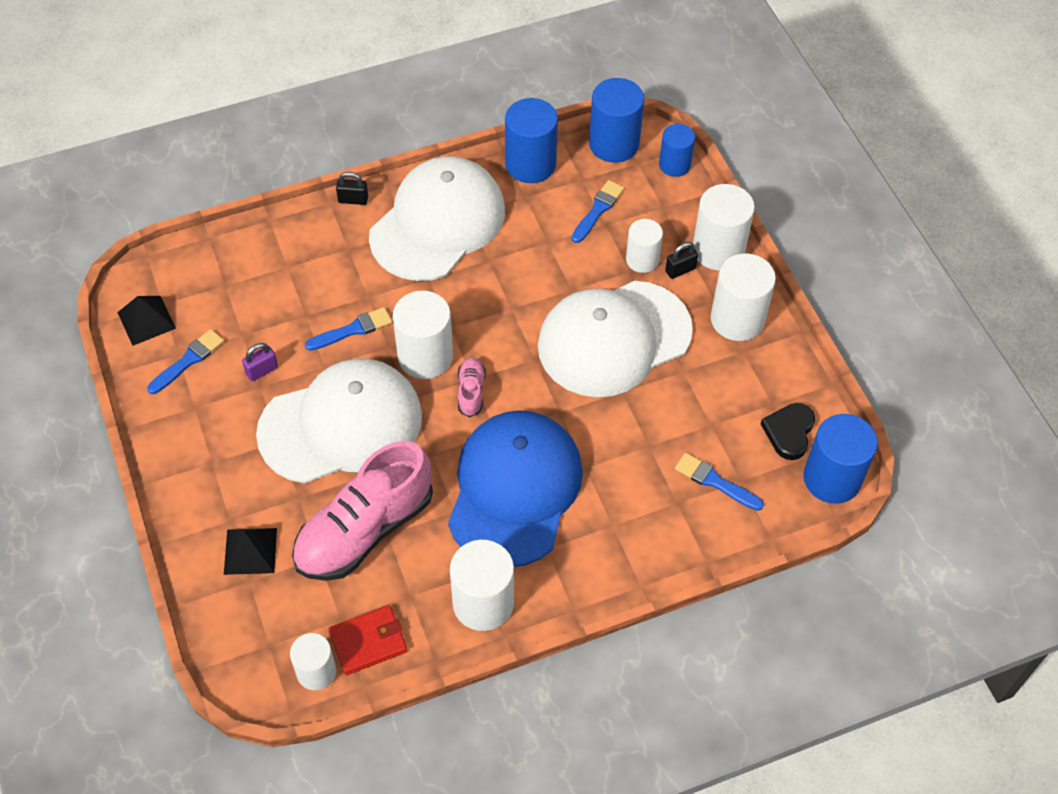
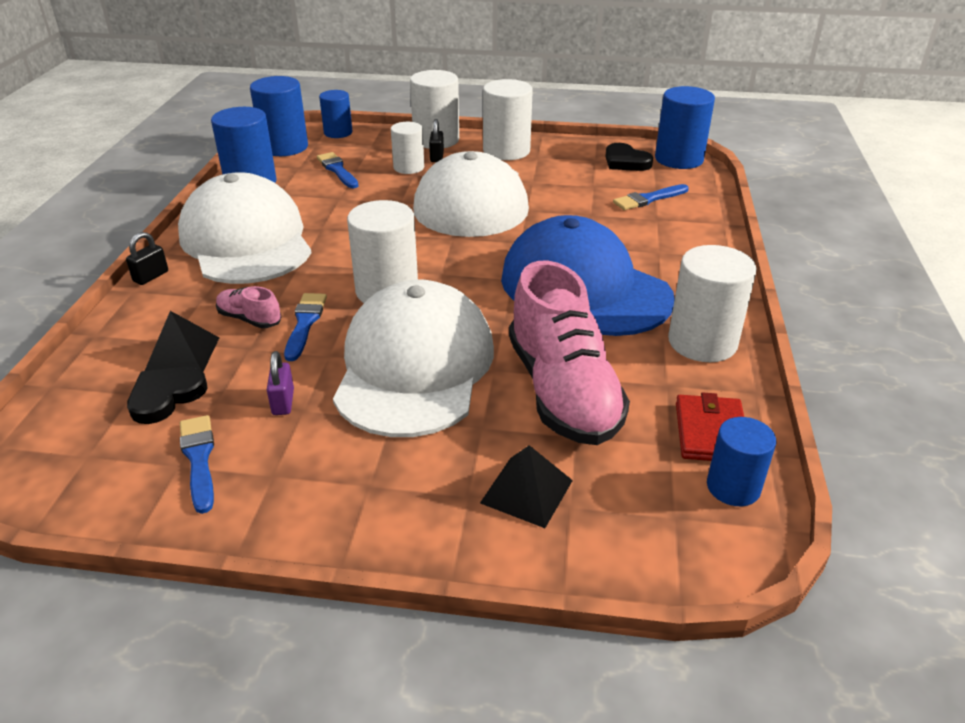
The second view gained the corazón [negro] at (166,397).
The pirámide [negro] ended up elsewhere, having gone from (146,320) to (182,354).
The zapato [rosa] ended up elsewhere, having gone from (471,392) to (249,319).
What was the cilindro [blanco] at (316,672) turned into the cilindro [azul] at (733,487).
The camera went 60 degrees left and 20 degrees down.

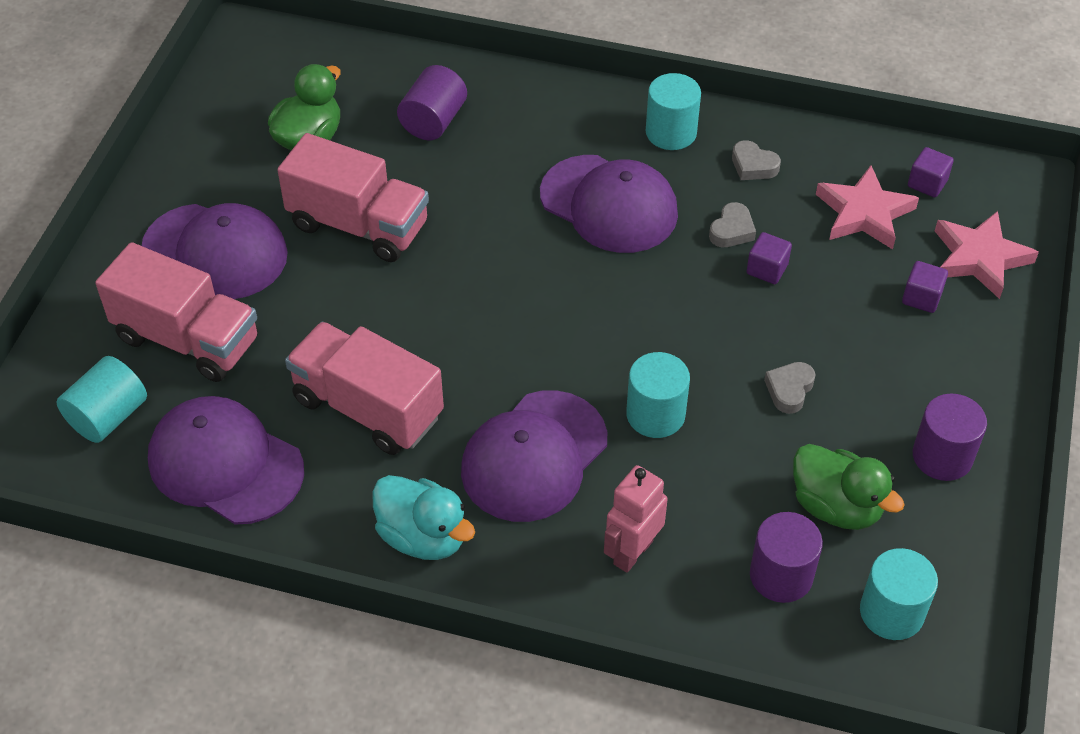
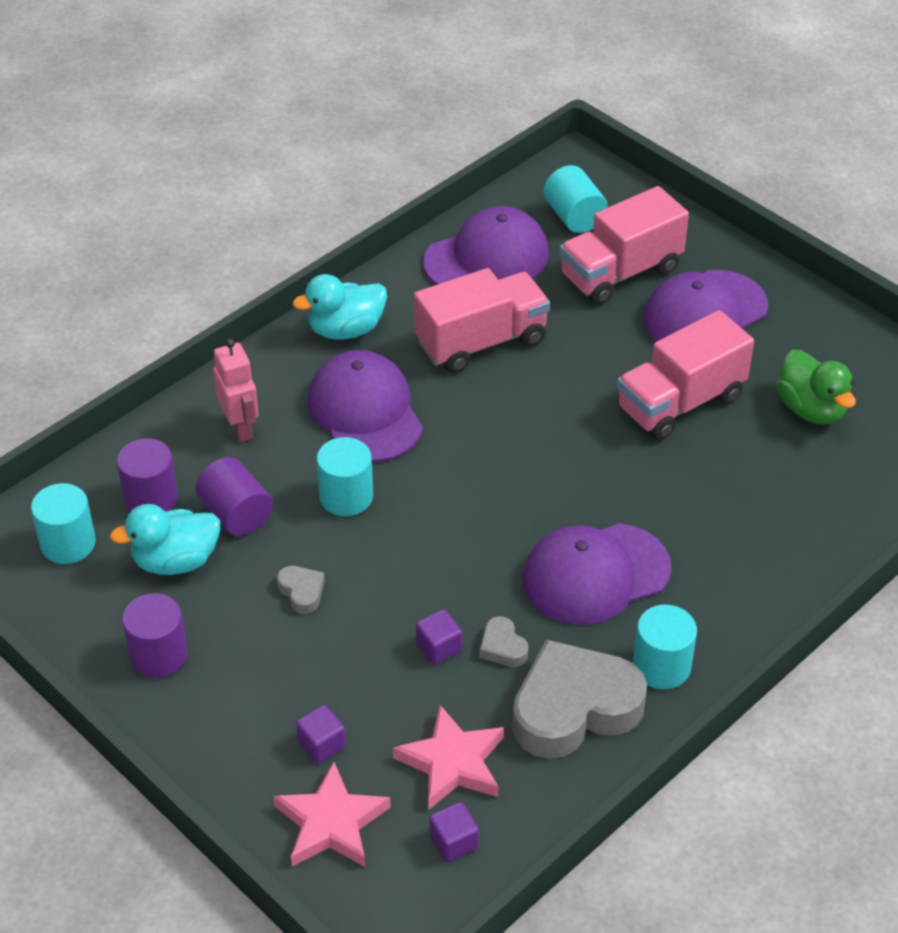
What was the pato [verde] at (836,506) turned into the pato [turquesa] at (175,561).
The cilindro [morado] ended up elsewhere, having gone from (433,121) to (236,514).
The size of the corazón [gris] at (753,166) changed by a factor of 2.40.
The camera went 120 degrees right and 5 degrees down.

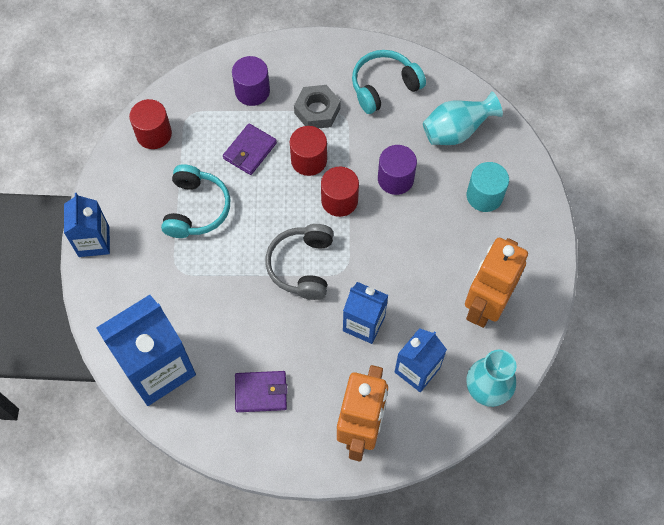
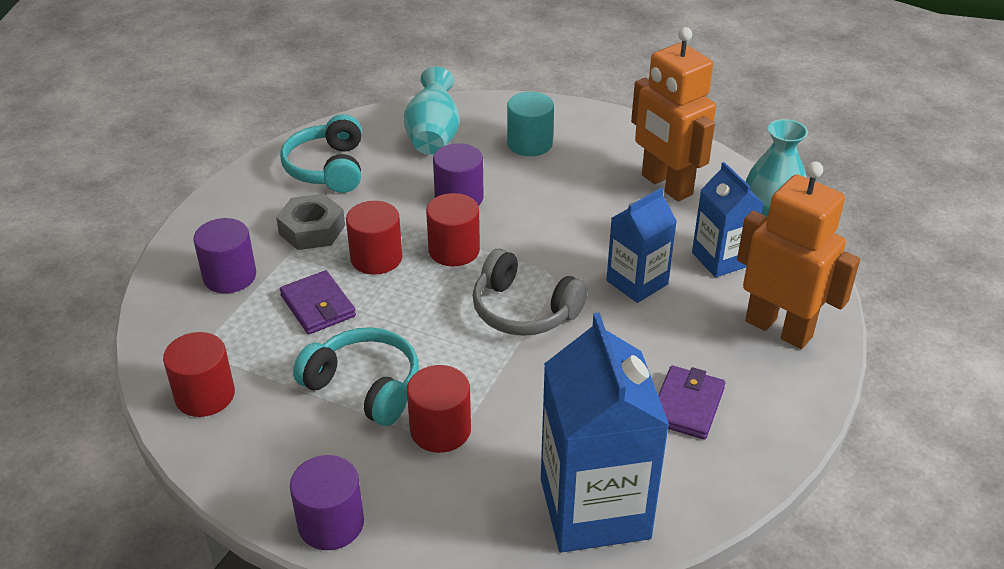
Where the cartón de leche [azul] stood at (94,241), the cilindro [morado] came to stand at (331,523).
The second view gained the cilindro [rojo] at (440,430).
The camera went 65 degrees left and 25 degrees down.

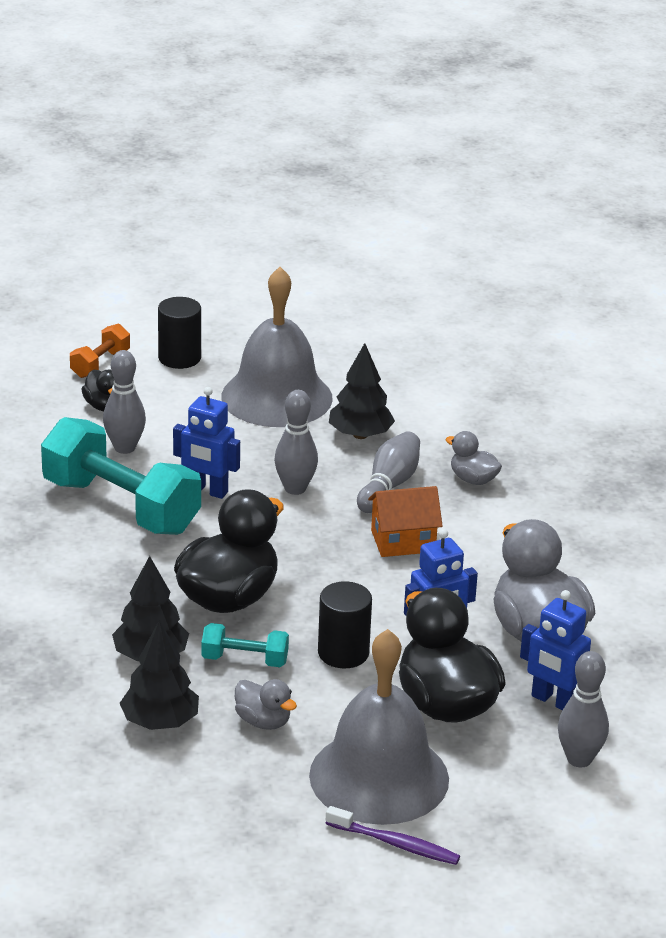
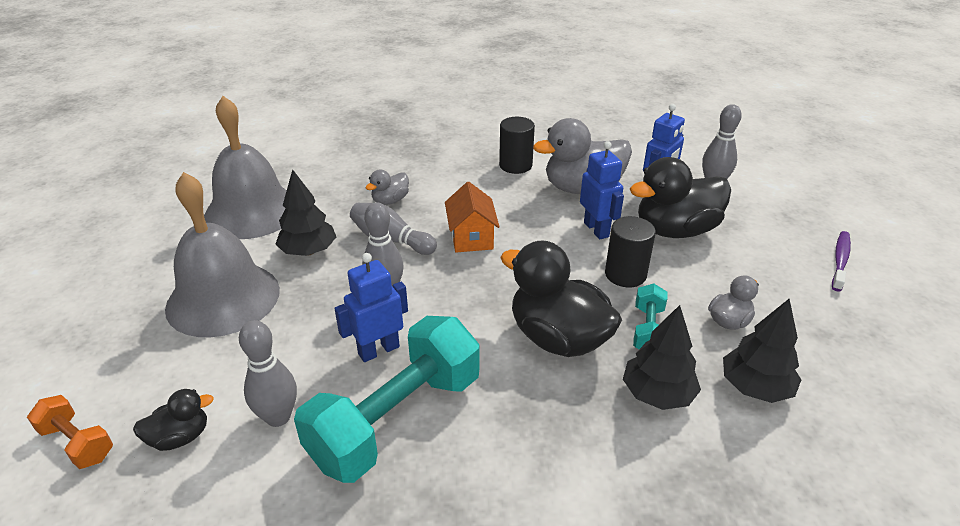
The campana [gris] ended up elsewhere, having gone from (379,777) to (252,211).
The robot [azul] at (207,491) ended up facing another way, 150 degrees counterclockwise from before.
The cilindro [negro] ended up elsewhere, having gone from (179,358) to (515,165).
The camera went 85 degrees left and 5 degrees up.

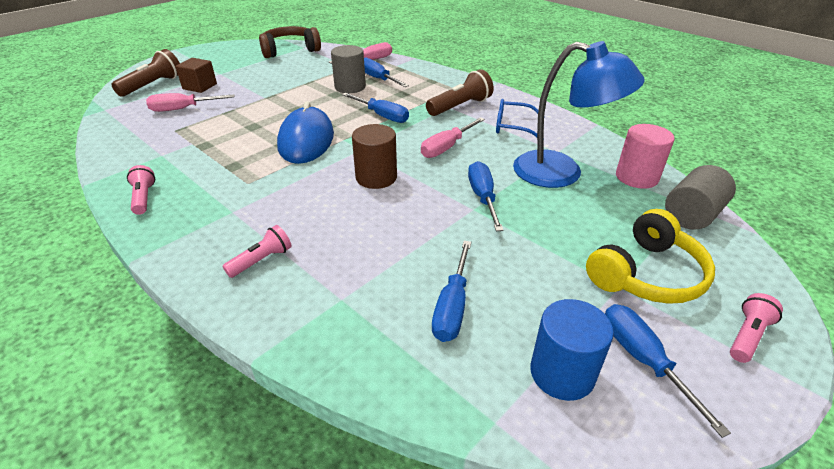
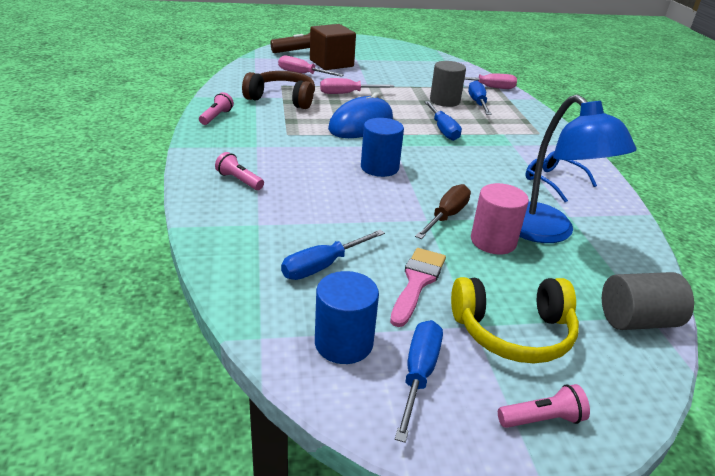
The lámpara de mano [rosa] at (262,260) ended up facing another way, 135 degrees counterclockwise from before.
The auriculares [marrón] ended up elsewhere, having gone from (290,50) to (282,99).
The size of the cubo [marrón] at (200,86) changed by a factor of 1.59.
The destornillador [rosa] ended up elsewhere, having gone from (447,147) to (347,93).
What was the cilindro [marrón] at (376,177) turned into the cilindro [azul] at (379,167).
The second view gained the pincel [rosa] at (417,282).
What was the destornillador [azul] at (483,197) turned into the destornillador [marrón] at (446,216).
The cilindro [rosa] ended up elsewhere, having gone from (636,177) to (493,241).
The second view lost the lámpara de mano [marrón] at (460,106).
The camera went 35 degrees right and 5 degrees down.

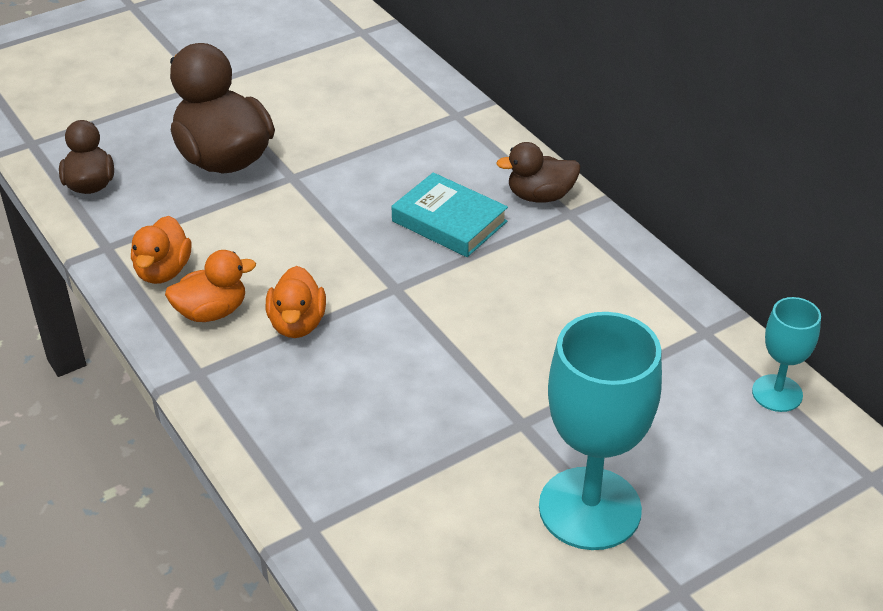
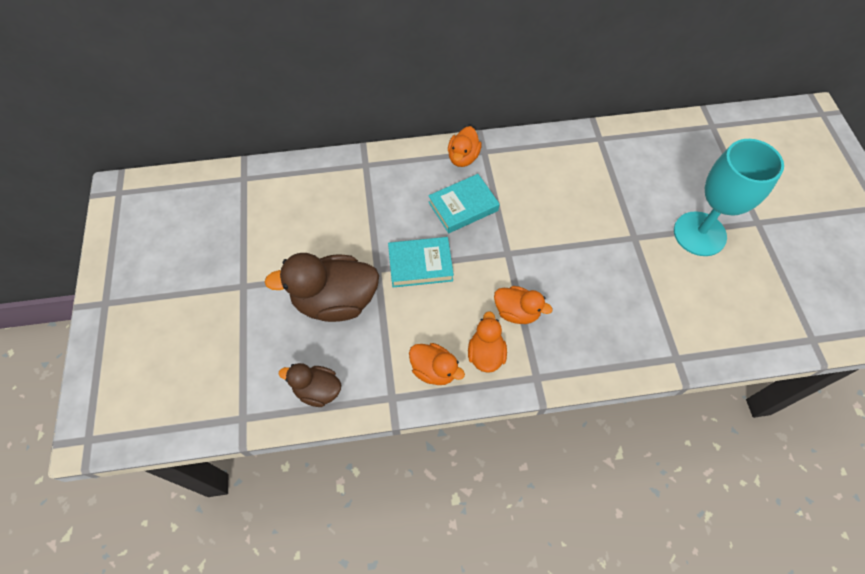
The second view gained the libro [turquesa] at (420,265).
What was the pato [marrón] at (540,196) turned into the pato [naranja] at (463,157).
The second view lost the copa [turquesa] at (777,393).
The camera went 65 degrees left and 20 degrees up.

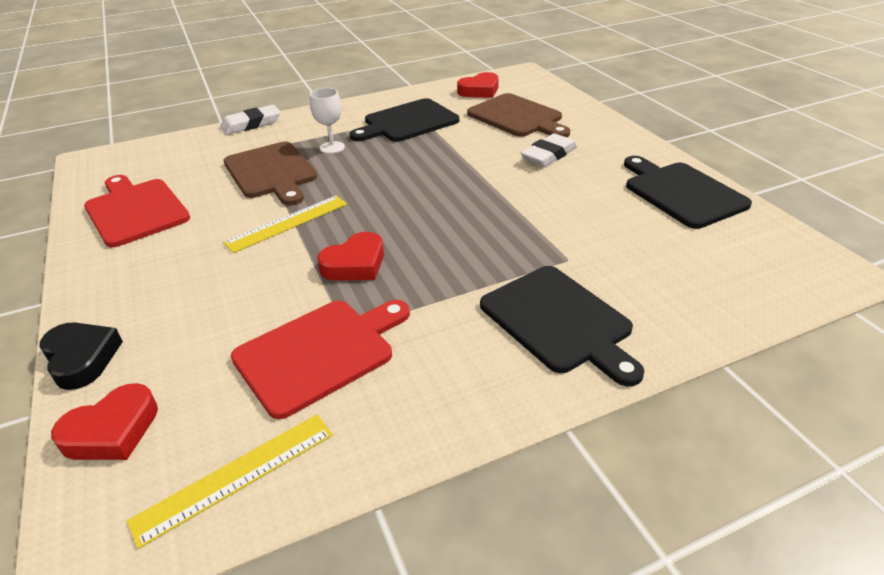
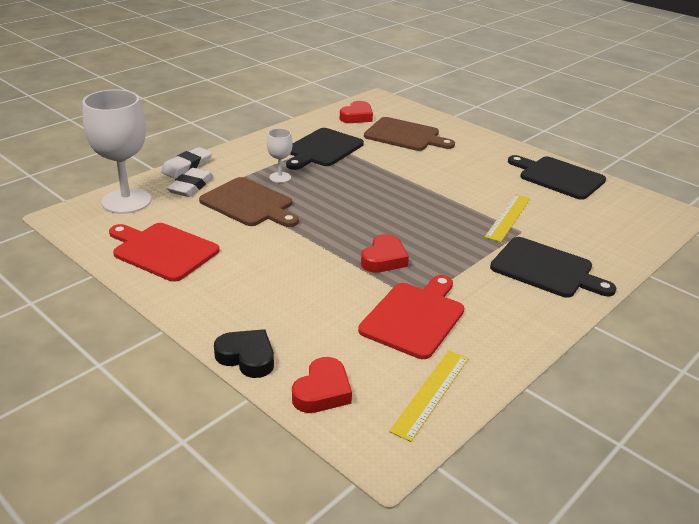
The second view gained the copa [blanco] at (126,201).
The goma de borrar [blanco] ended up elsewhere, having gone from (548,155) to (191,186).
The regla [amarillo] ended up elsewhere, having gone from (287,223) to (508,217).
The camera went 25 degrees left and 5 degrees down.

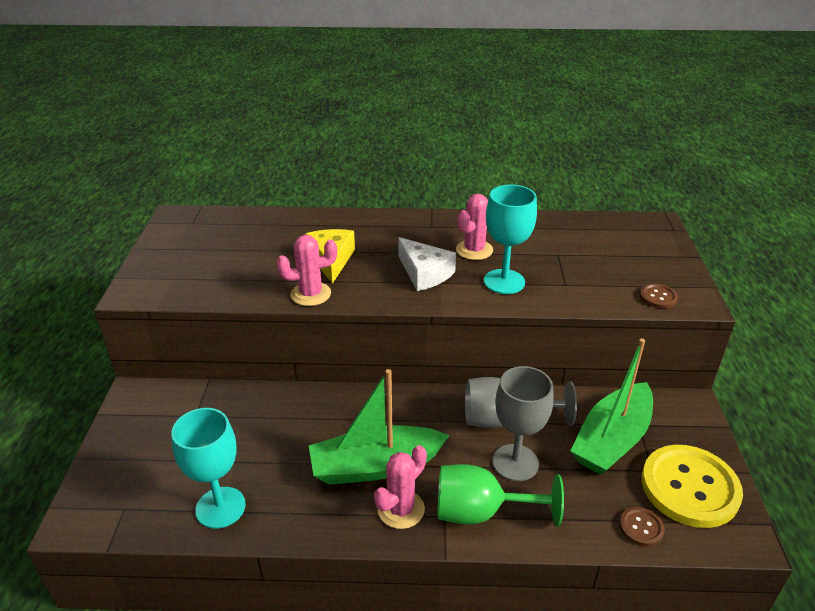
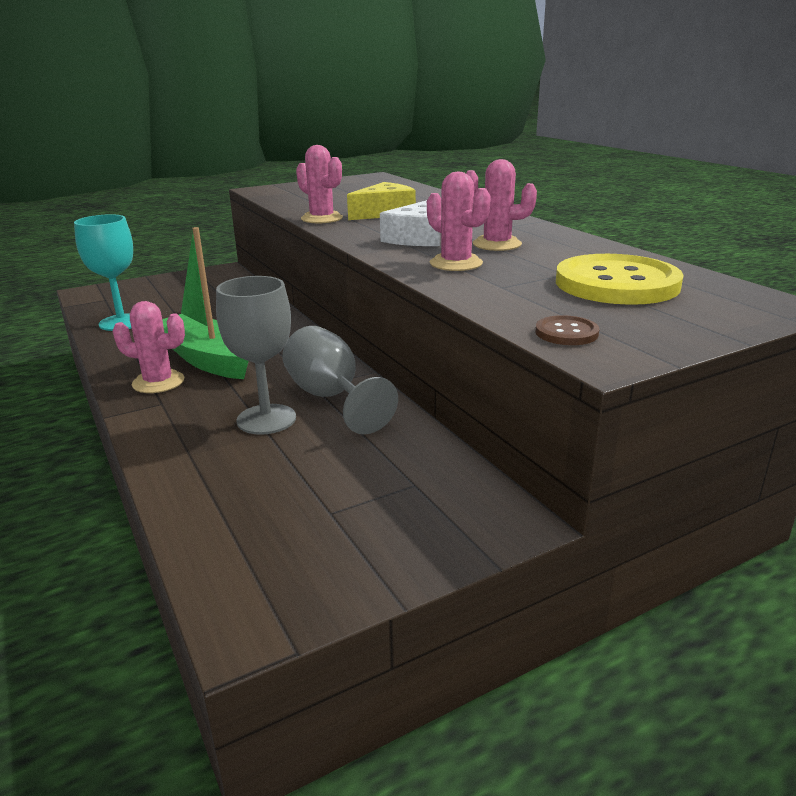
Where the copa [turquesa] stood at (504,282), the cactus [rosa] came to stand at (456,263).
The botón [amarillo] ended up elsewhere, having gone from (689,487) to (616,284).
The second view lost the copa [verde] at (481,512).
The second view lost the barco [verde] at (612,440).
The second view lost the botón [marrón] at (641,527).
The camera went 60 degrees right and 10 degrees down.

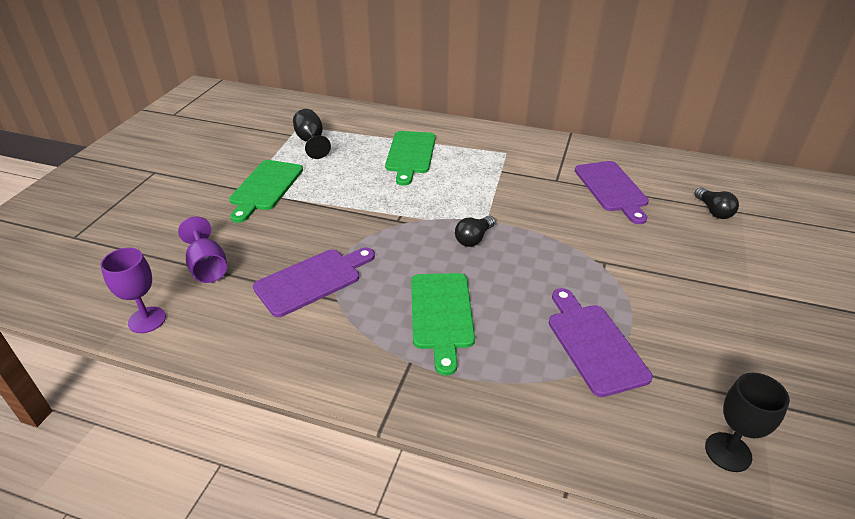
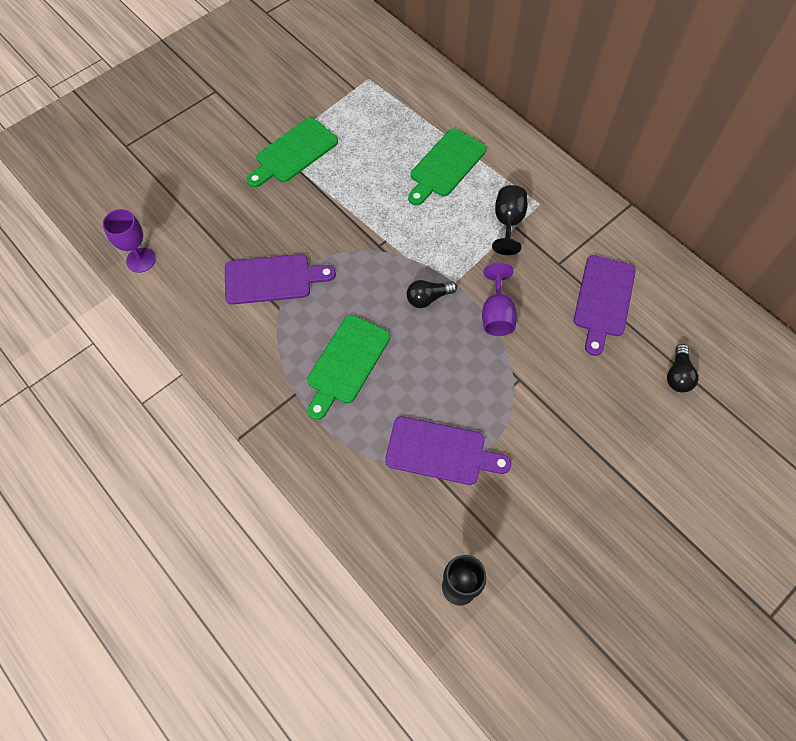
The tabla de cortar [morado] at (594,344) ended up facing another way, 90 degrees clockwise from before.
The copa [morado] ended up elsewhere, having gone from (208,267) to (497,314).
The copa [negro] ended up elsewhere, having gone from (311,142) to (508,223).
The camera went 30 degrees right and 25 degrees up.

